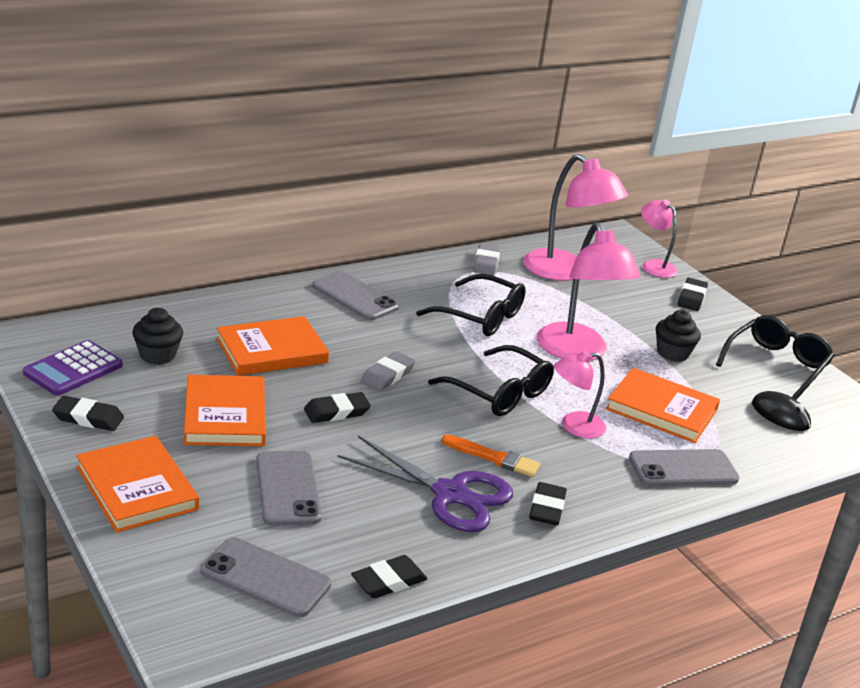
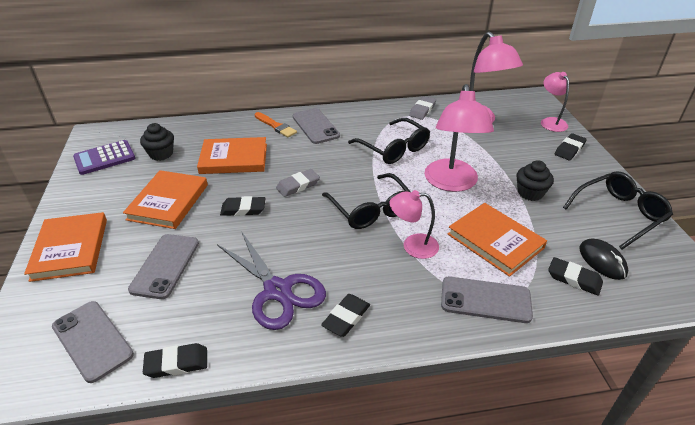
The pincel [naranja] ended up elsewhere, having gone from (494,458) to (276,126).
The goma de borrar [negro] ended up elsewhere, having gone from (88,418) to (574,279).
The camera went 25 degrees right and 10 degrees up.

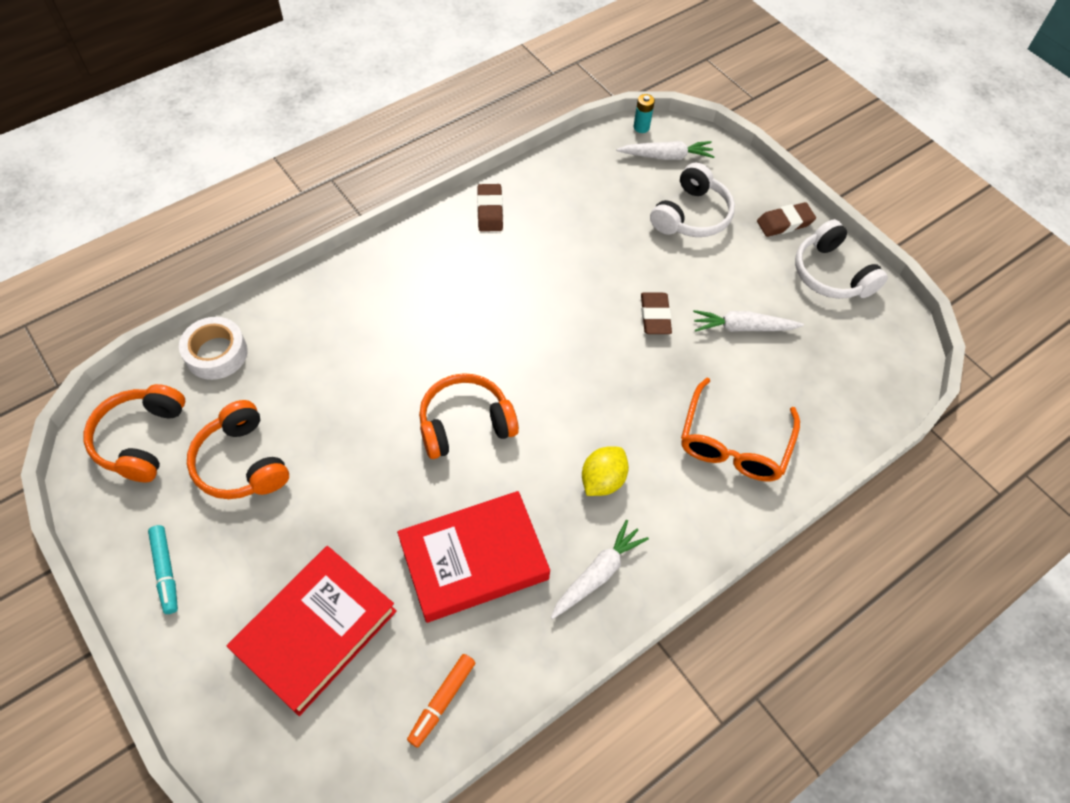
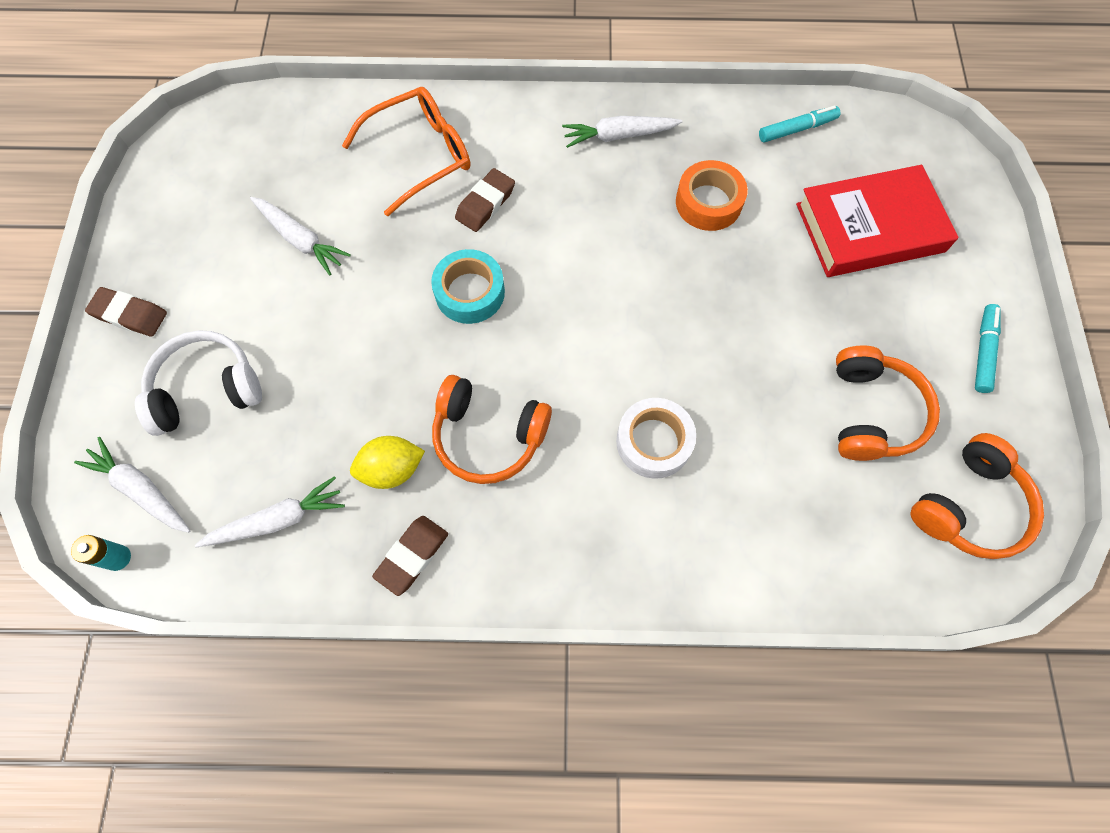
The second view gained the zanahoria [blanco] at (278,520).
The limón [amarillo] ended up elsewhere, having gone from (602,480) to (392,469).
The second view gained the cinta adhesiva [turquesa] at (470,292).
The auriculares [naranja] ended up elsewhere, having gone from (465,424) to (488,436).
The goma de borrar [marrón] ended up elsewhere, having gone from (655,316) to (485,204).
The cinta adhesiva [blanco] ended up elsewhere, having gone from (216,353) to (653,442).
Where the libro [rojo] stood at (473,559), the cinta adhesiva [naranja] came to stand at (708,202).
What was the rotulador [naranja] at (442,701) turned into the rotulador [turquesa] at (797,129).
The second view lost the auriculares [blanco] at (831,274).
The camera went 140 degrees left and 10 degrees up.

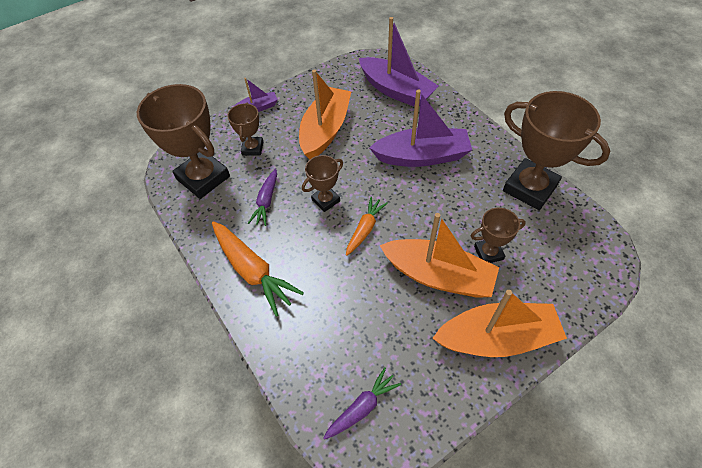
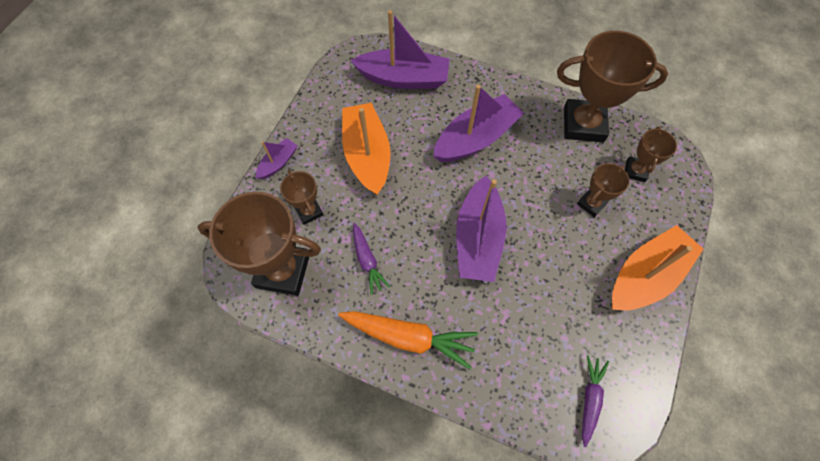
Where the zanahoria [naranja] stood at (365,229), the barco [morado] came to stand at (478,238).
The trofeo [marrón] ended up elsewhere, having gone from (326,200) to (635,171).
The second view lost the barco [naranja] at (438,276).
The camera went 35 degrees left and 10 degrees up.

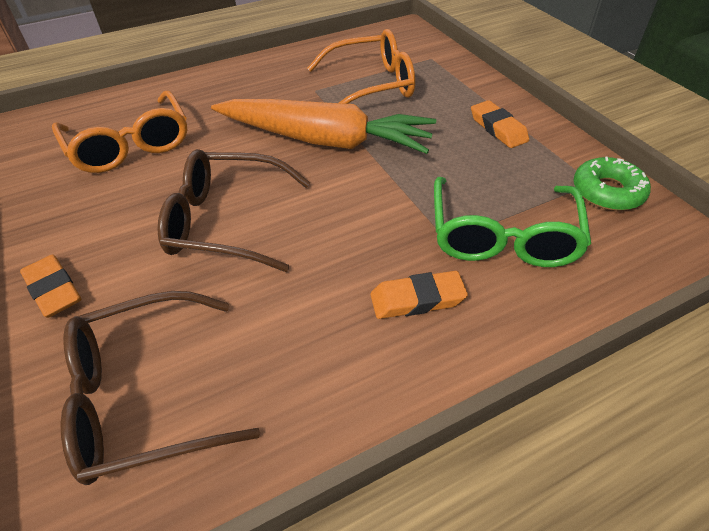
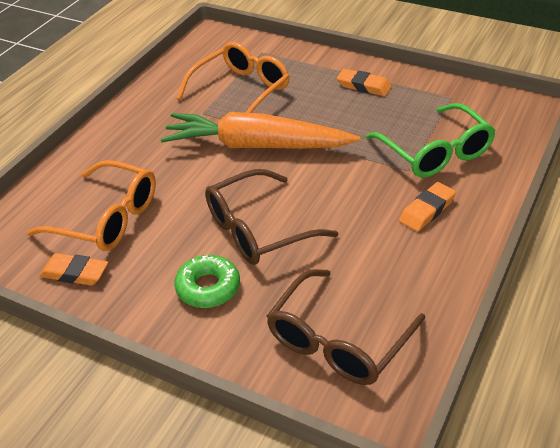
The goma de borrar [naranja] ended up elsewhere, having gone from (54,290) to (75,273).
The zanahoria [naranja] at (324,140) ended up facing another way, 150 degrees counterclockwise from before.
The rosquilla [verde] ended up elsewhere, having gone from (607,192) to (208,287).
The camera went 35 degrees left and 5 degrees down.

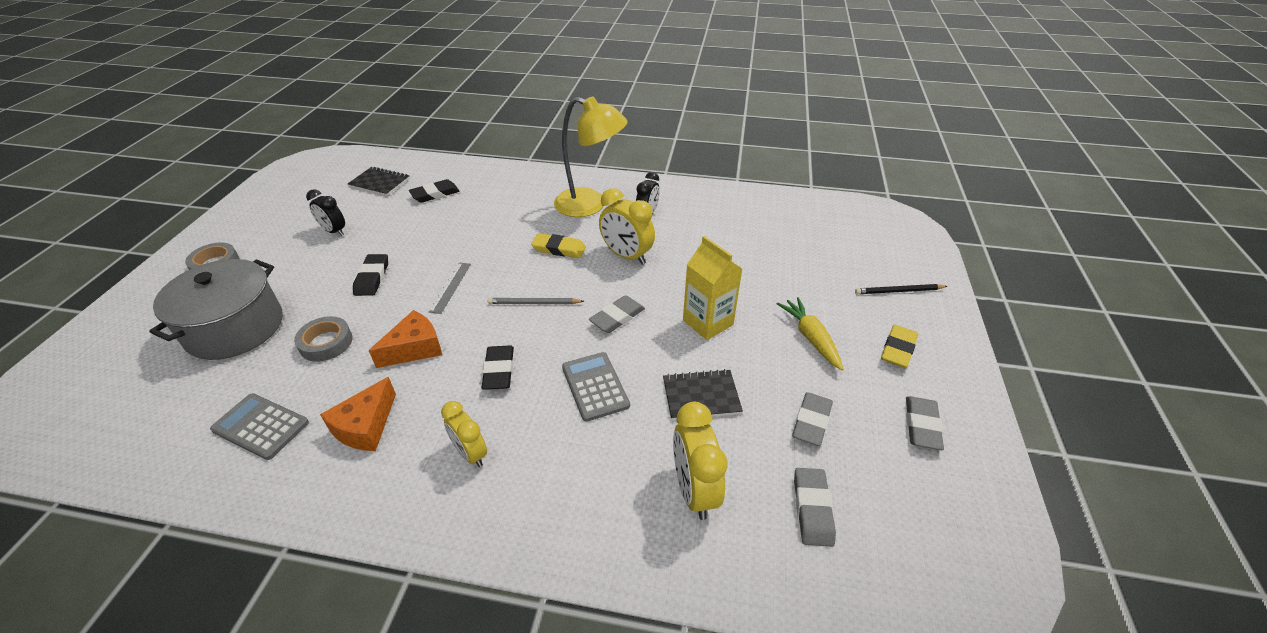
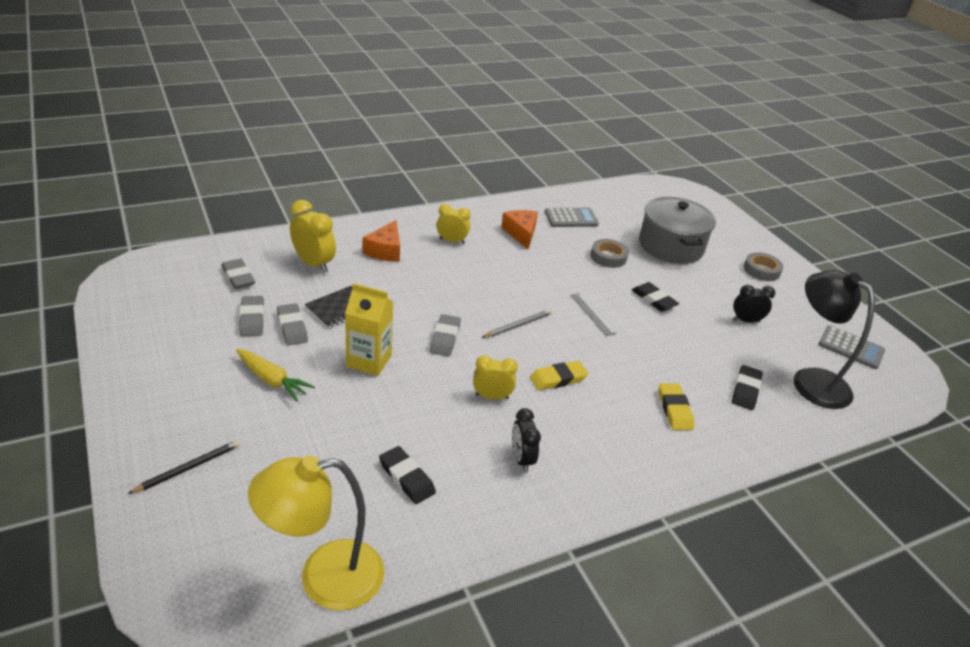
The lámpara [amarillo] ended up elsewhere, having gone from (590,205) to (324,578).
The goma de borrar [gris] ended up elsewhere, having gone from (922,426) to (292,327).
The queso [naranja] ended up elsewhere, having gone from (414,348) to (385,250).
The goma de borrar [negro] ended up elsewhere, having gone from (499,370) to (406,478).
The size of the despertador [amarillo] at (626,256) changed by a factor of 0.66.
The goma de borrar [amarillo] ended up elsewhere, having gone from (898,349) to (674,409).
Where the cuaderno [negro] stood at (379,183), the lámpara [negro] came to stand at (811,380).
The calculadora [gris] ended up elsewhere, having gone from (595,386) to (850,348).
The camera went 140 degrees right and 5 degrees down.

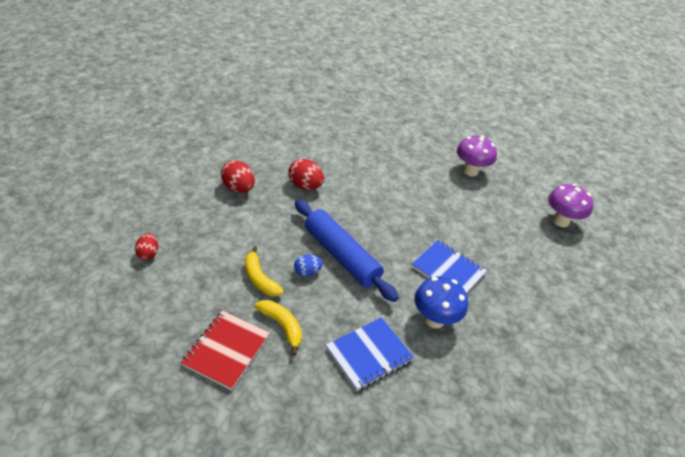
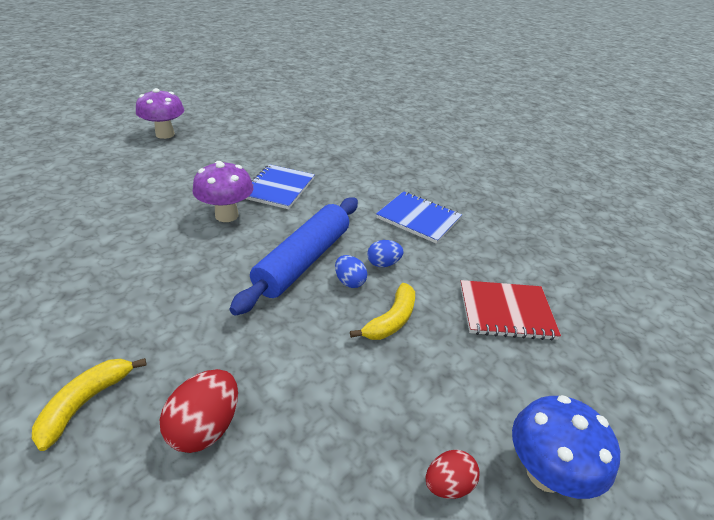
The plátano [amarillo] ended up elsewhere, having gone from (282,326) to (86,403).
The seta [morado] ended up elsewhere, having gone from (470,171) to (226,215).
The second view gained the huevo [azul] at (383,264).
The seta [azul] ended up elsewhere, having gone from (434,319) to (545,473).
The second view lost the huevo [rojo] at (305,186).
The camera went 110 degrees left and 5 degrees down.

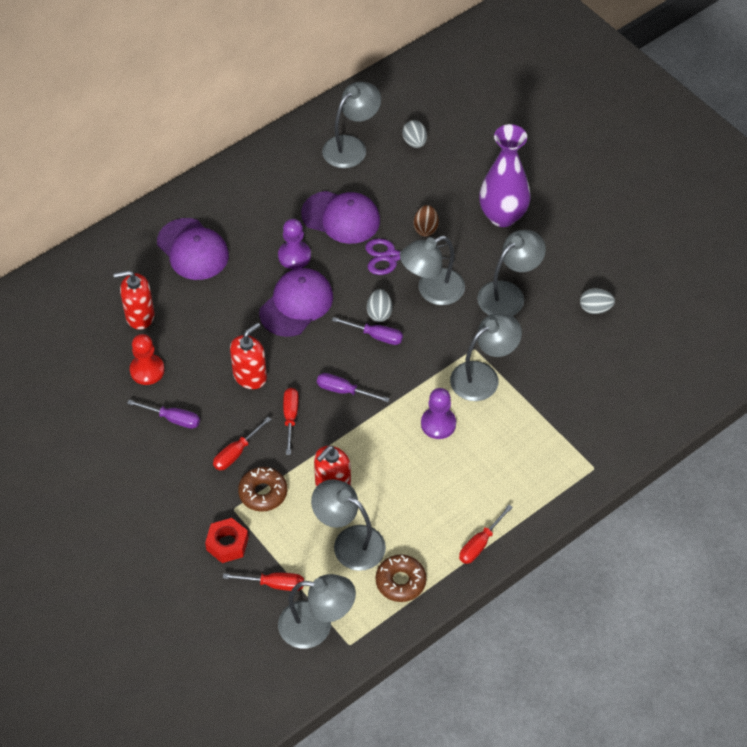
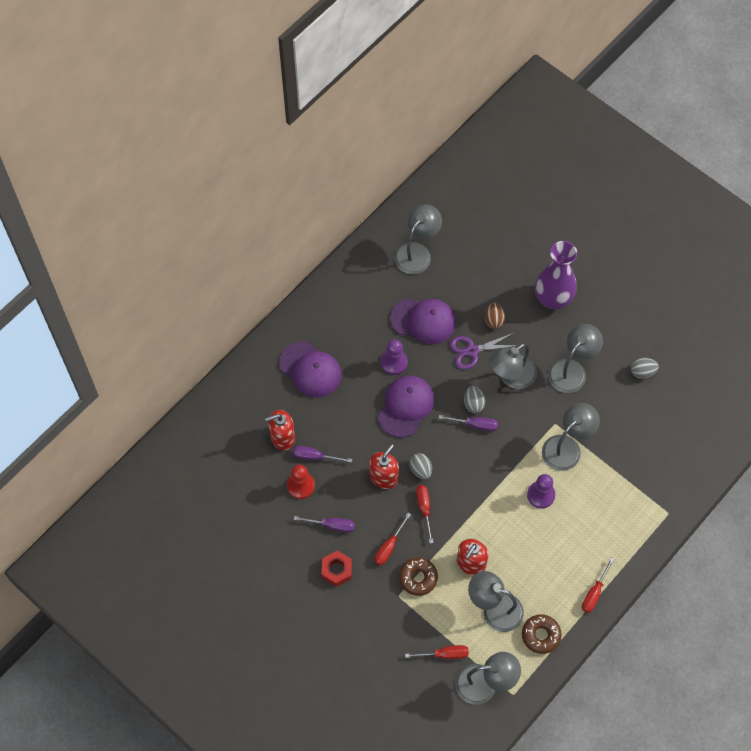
The destornillador [morado] ended up elsewhere, having gone from (344,391) to (314,456).
The tuerca [rojo] ended up elsewhere, having gone from (227,544) to (336,570).
The huevo [gris] ended up elsewhere, having gone from (414,142) to (420,470).
The camera went 10 degrees left and 10 degrees up.

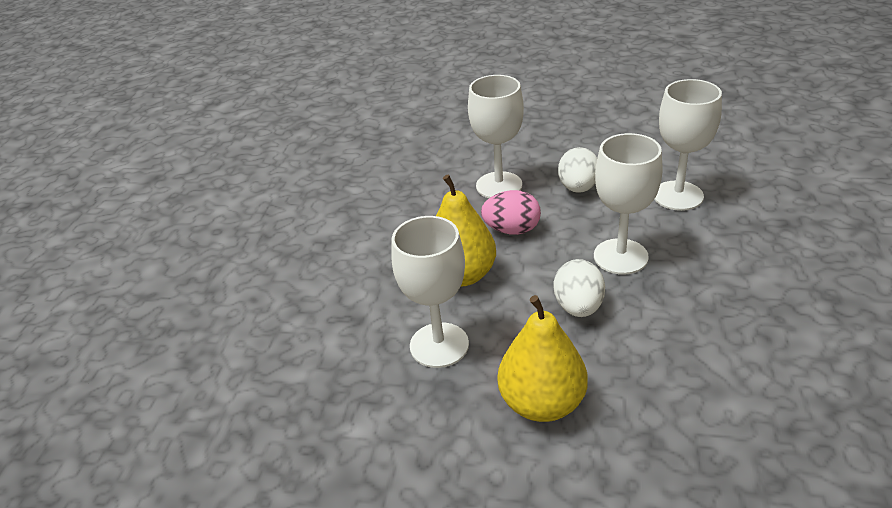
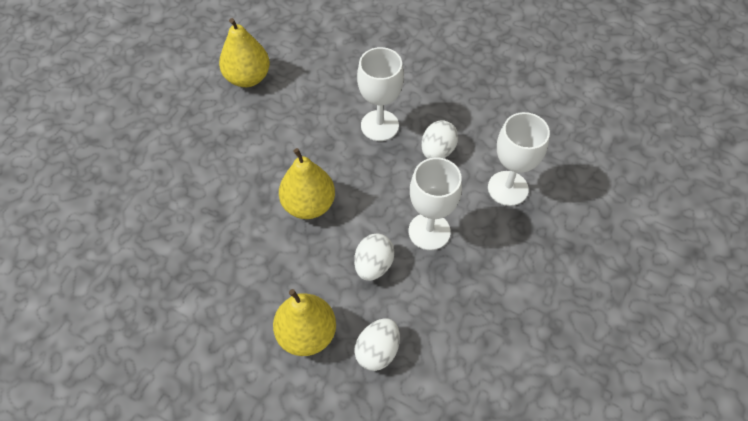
The second view gained the pera [amarillo] at (248,78).
The second view gained the huevo [blanco] at (377,351).
The second view lost the copa [blanco] at (439,345).
The second view lost the huevo [rosa] at (512,230).
The camera went 15 degrees right and 20 degrees up.

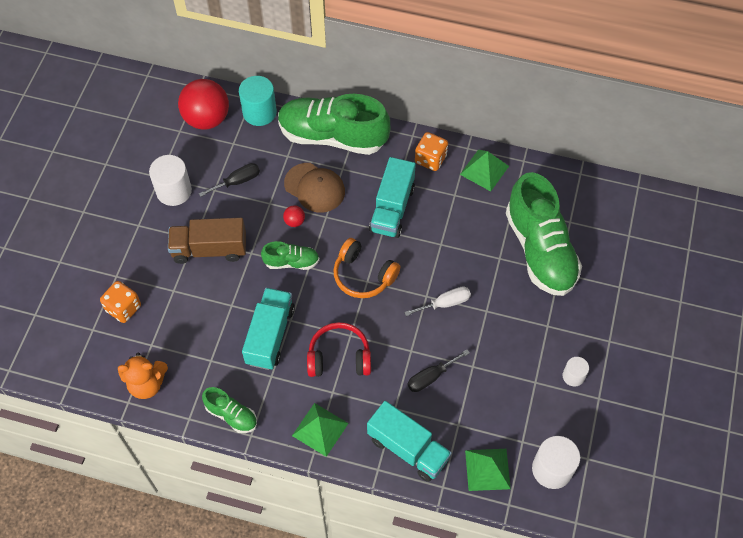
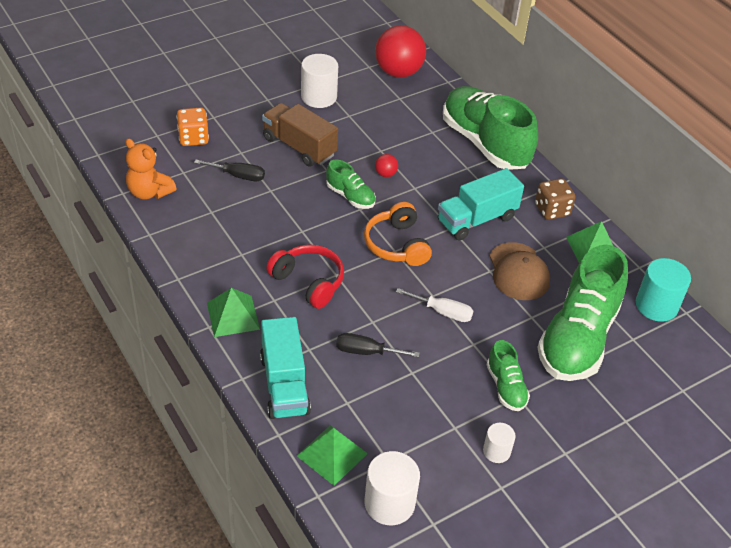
The destornillador [negro] ended up elsewhere, having gone from (237,181) to (238,176).
The zapato [verde] ended up elsewhere, having gone from (231,415) to (506,387).
The gorra [marrón] ended up elsewhere, having gone from (314,188) to (518,272).
What was the dado [naranja] at (430,159) turned into the dado [marrón] at (552,210).
The cilindro [turquesa] ended up elsewhere, having gone from (259,112) to (656,305).
The second view lost the camión [turquesa] at (270,335).
The camera went 40 degrees right and 15 degrees down.

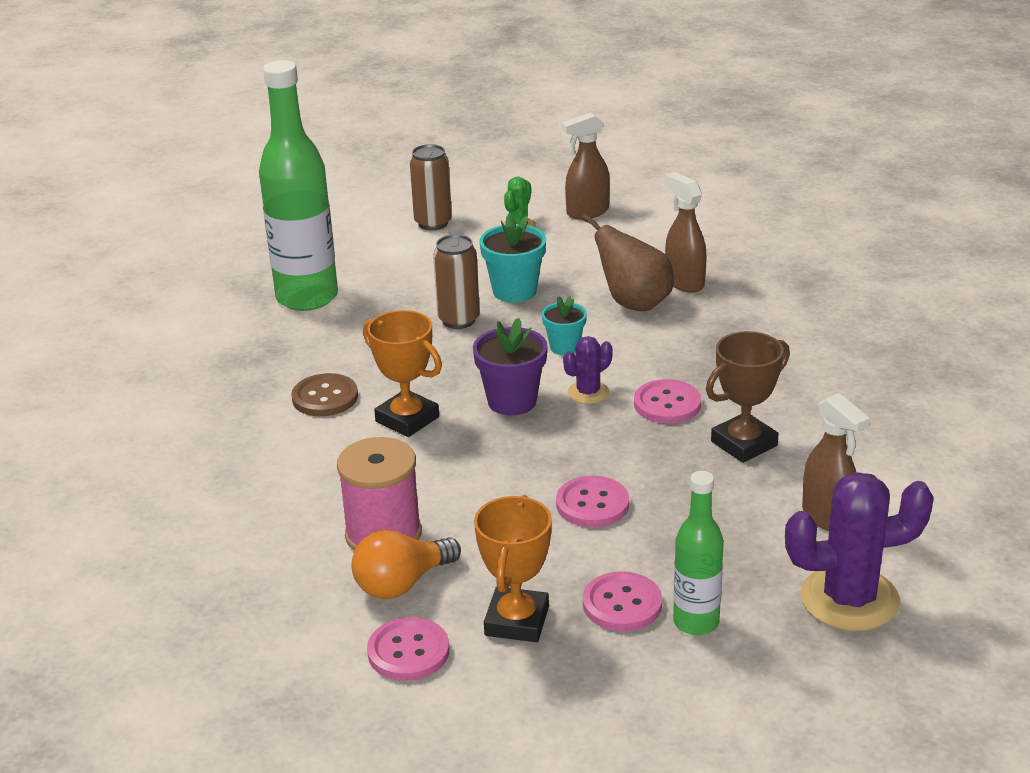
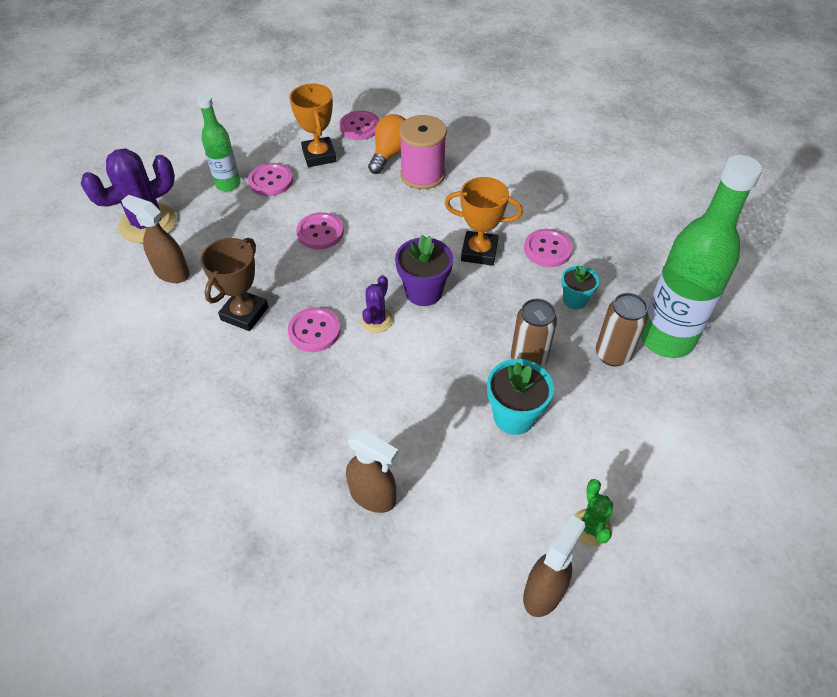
What was the botón [marrón] at (325,397) turned into the botón [rosa] at (547,249).
The maceta [turquesa] ended up elsewhere, having gone from (564,347) to (574,300).
The lata [marrón] ended up elsewhere, having gone from (433,223) to (612,354).
The second view lost the pera [marrón] at (633,303).
The camera went 150 degrees right and 20 degrees up.

